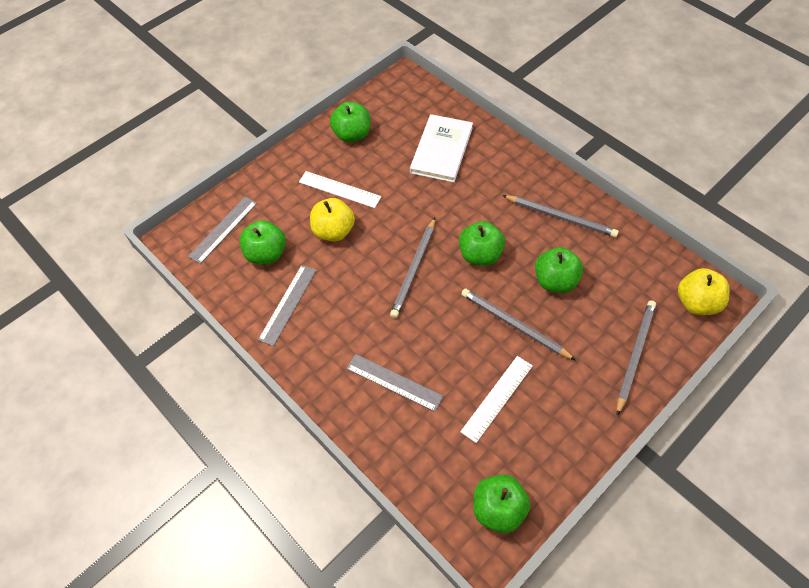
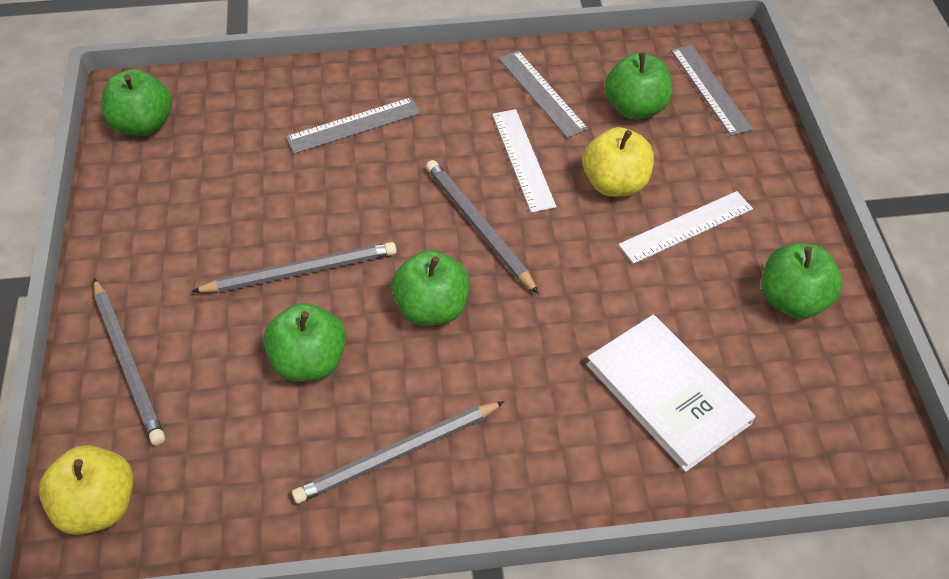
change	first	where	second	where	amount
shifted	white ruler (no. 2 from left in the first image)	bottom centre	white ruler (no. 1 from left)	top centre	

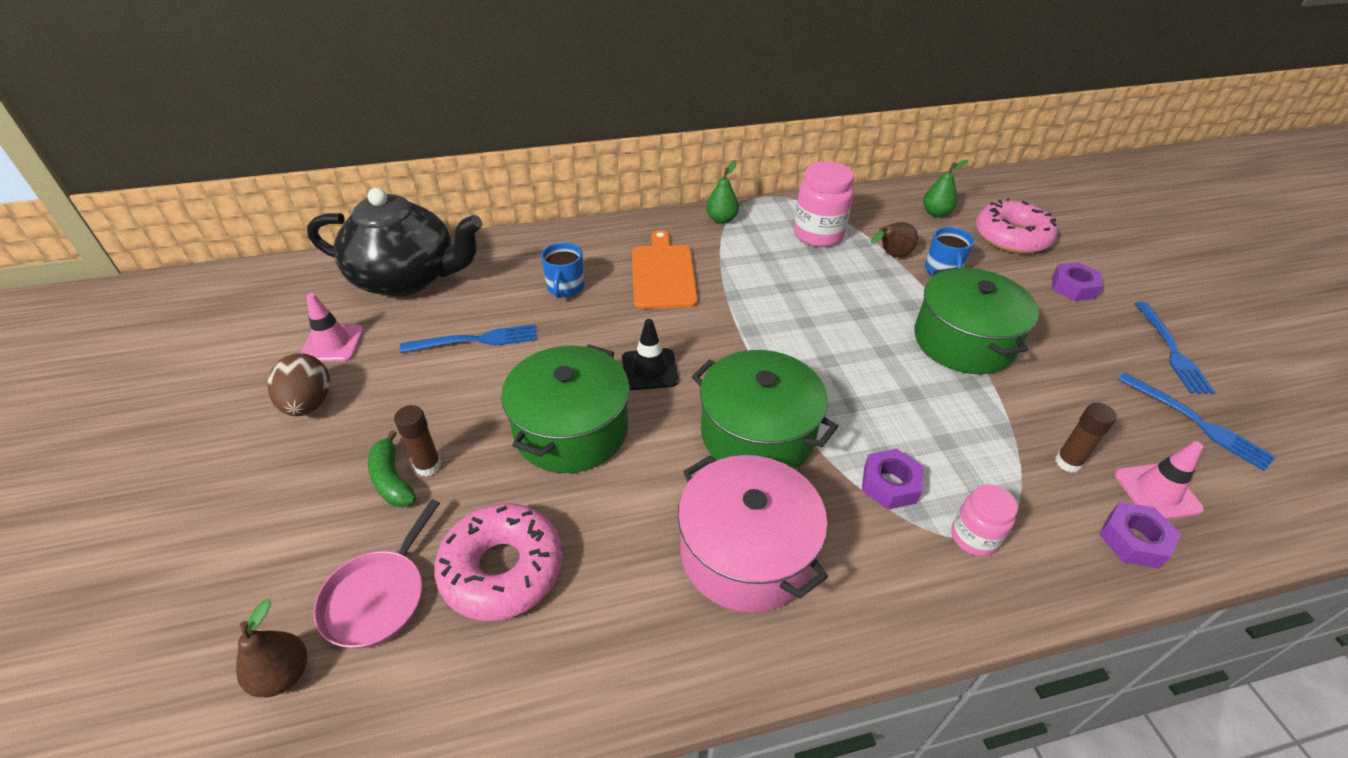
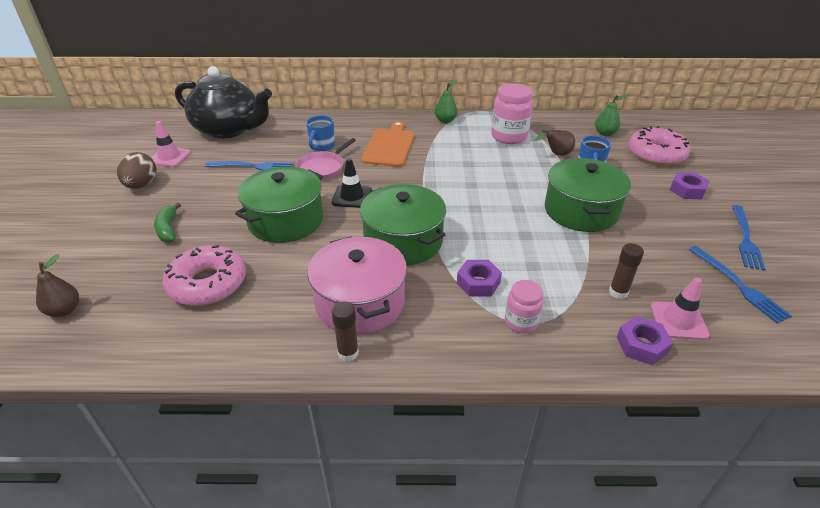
change	first	where	second	where	amount
shifted	pink pan	bottom left		top centre	
shifted	brown glue stick (no. 1 from left)	middle left		centre	

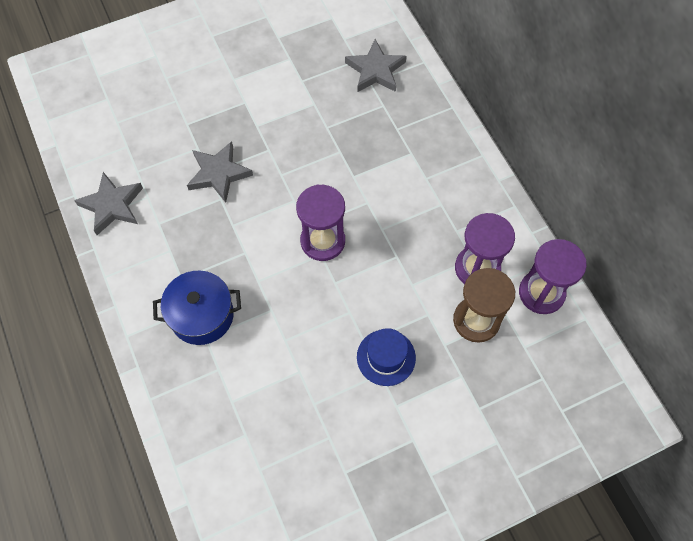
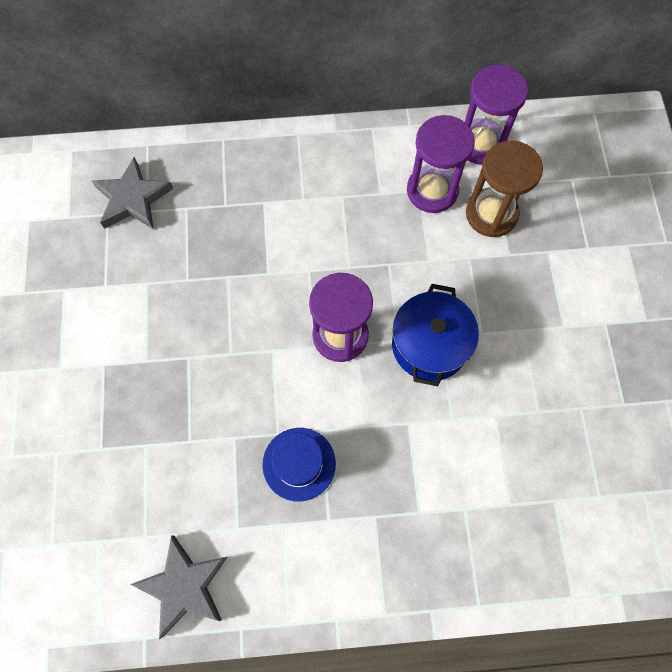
change	first	where	second	where	amount
gone	grey star (no. 2 from left)	top left			
shifted	blue pot	middle left		centre	
shifted	blue hat	centre		bottom centre	

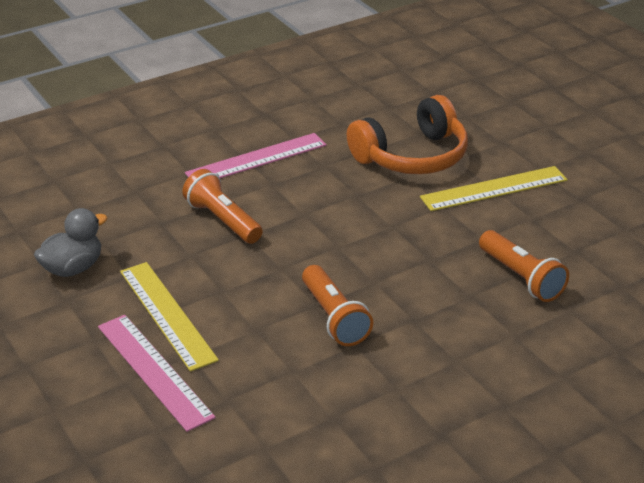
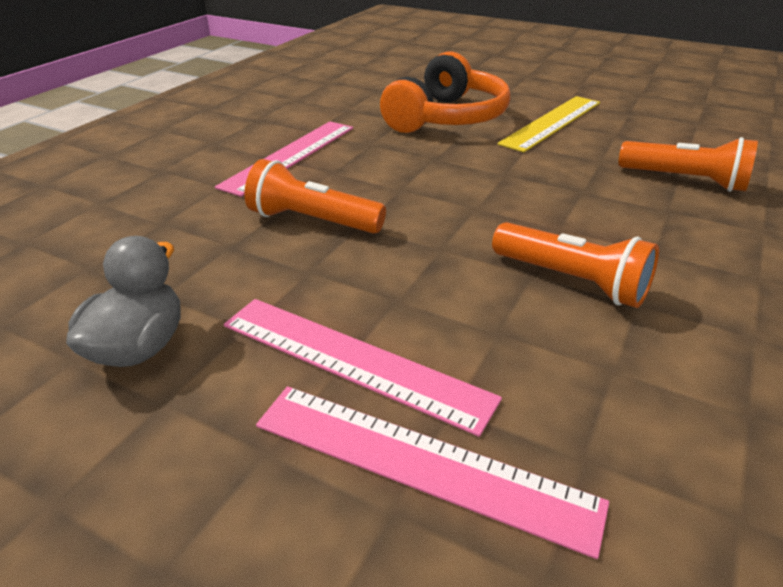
change	first	where	second	where	amount
repainted	yellow ruler (no. 1 from left)	middle left	pink ruler (no. 2 from left)	centre	

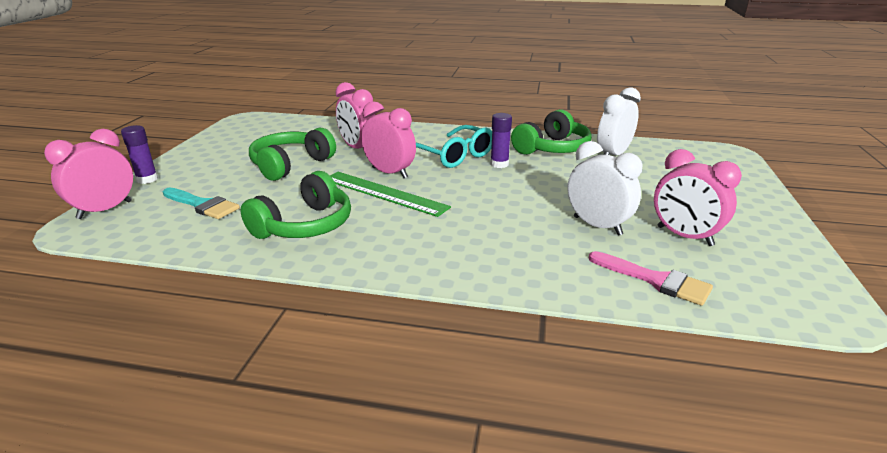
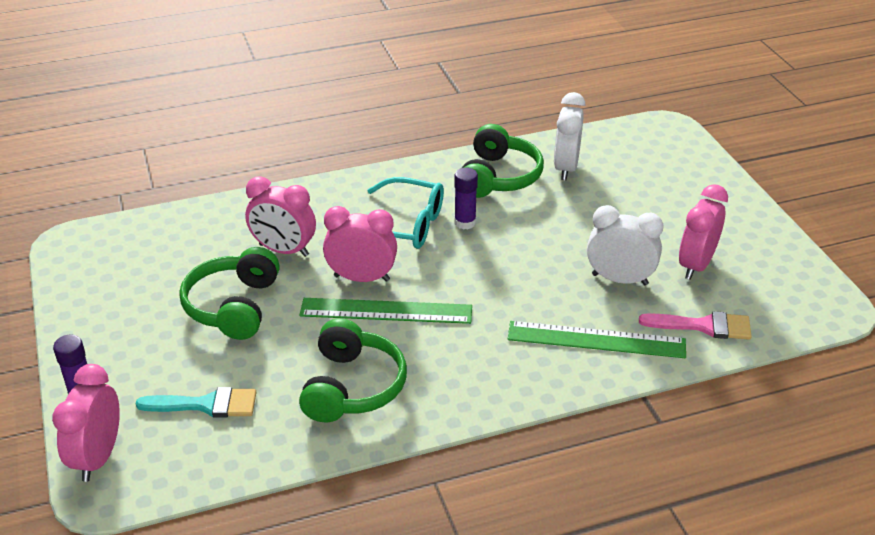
change	first	where	second	where	amount
new			green ruler (no. 2 from left)	middle right	
rotated	pink clock (no. 4 from left)	middle right		middle right	105 degrees clockwise

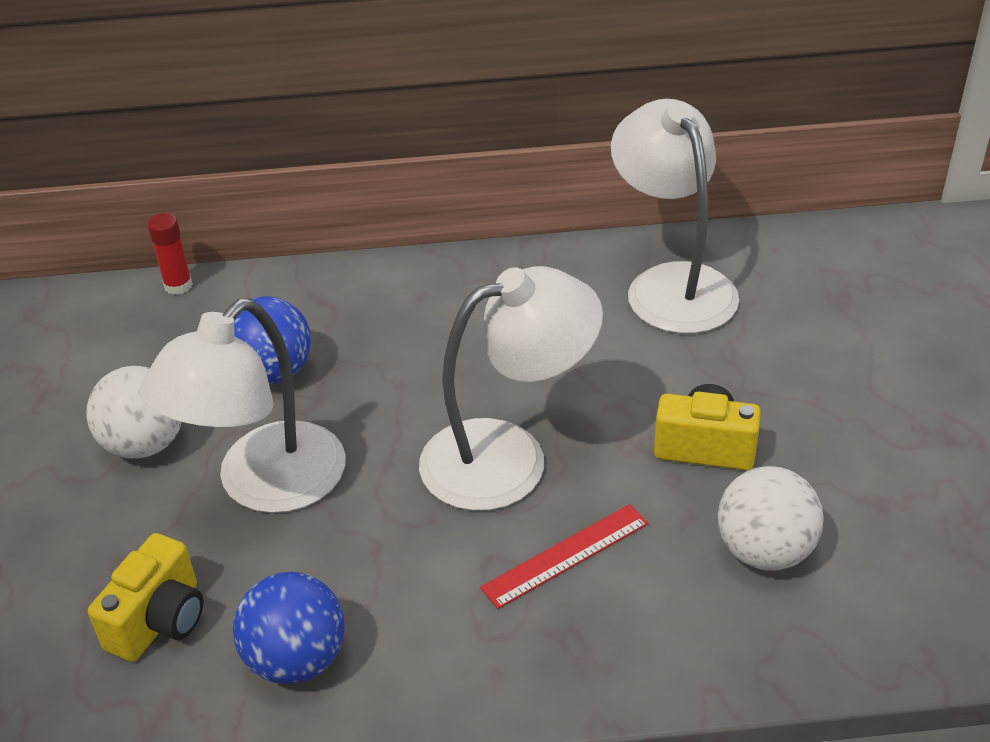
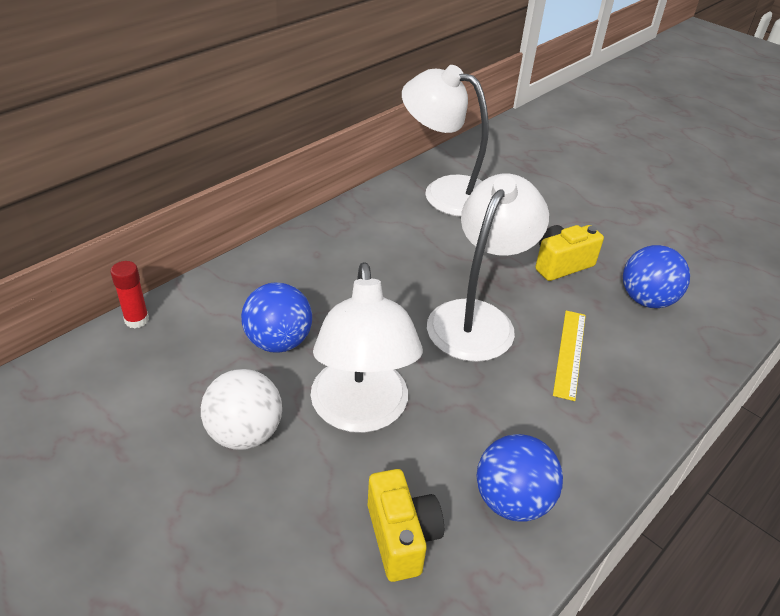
change	first	where	second	where	amount
repainted	red ruler	bottom centre	yellow ruler	middle right	
repainted	white ball (no. 2 from left)	bottom right	blue ball (no. 3 from left)	middle right	

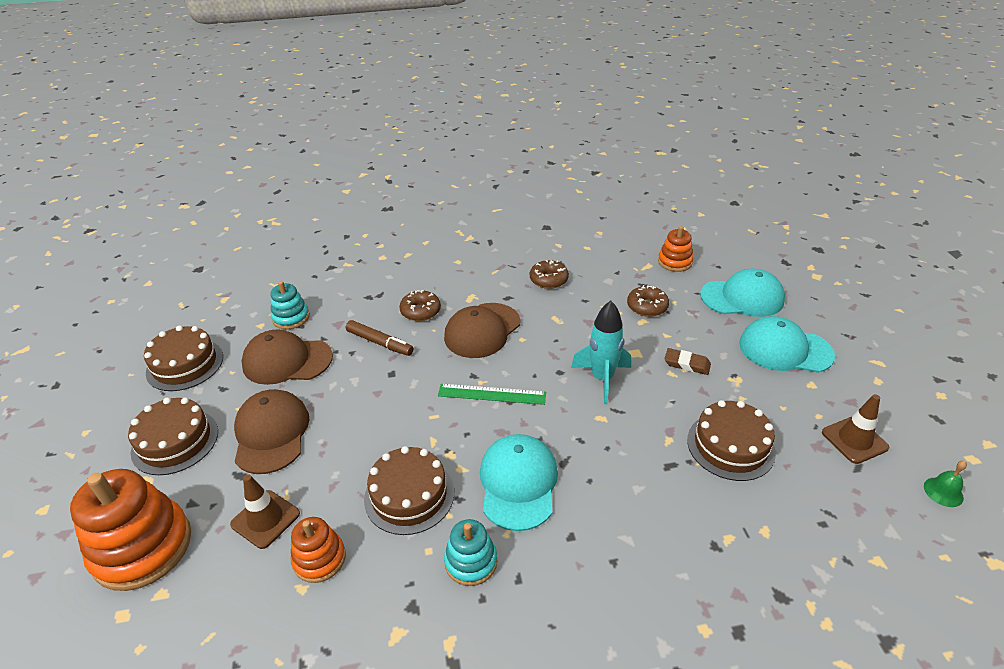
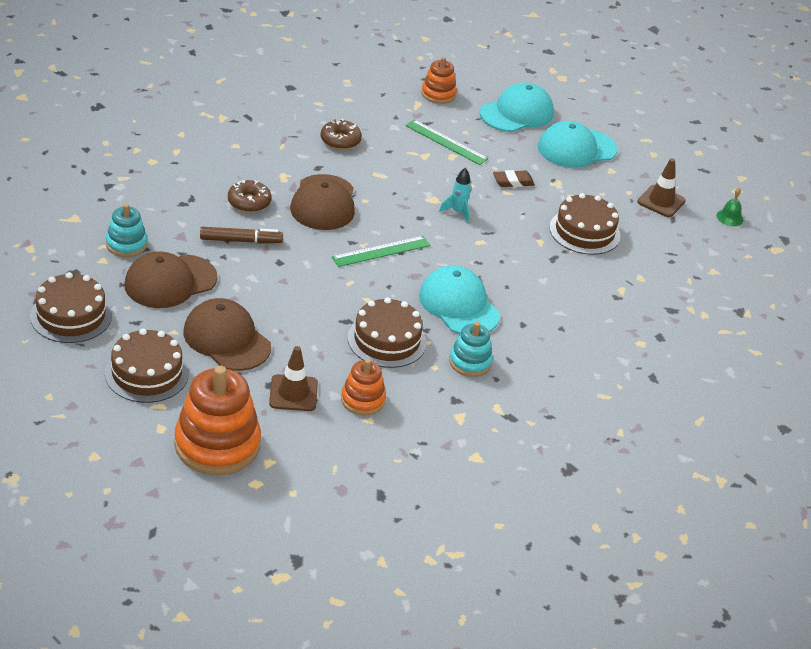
change	first	where	second	where	amount
swapped	brown donut (no. 3 from left)	centre	green ruler (no. 2 from left)	top centre	
scaled	turquoise rocket	centre		top centre	x0.60

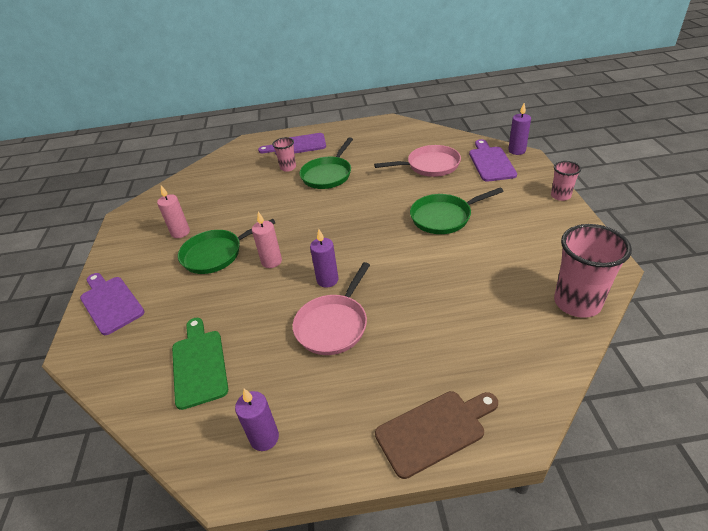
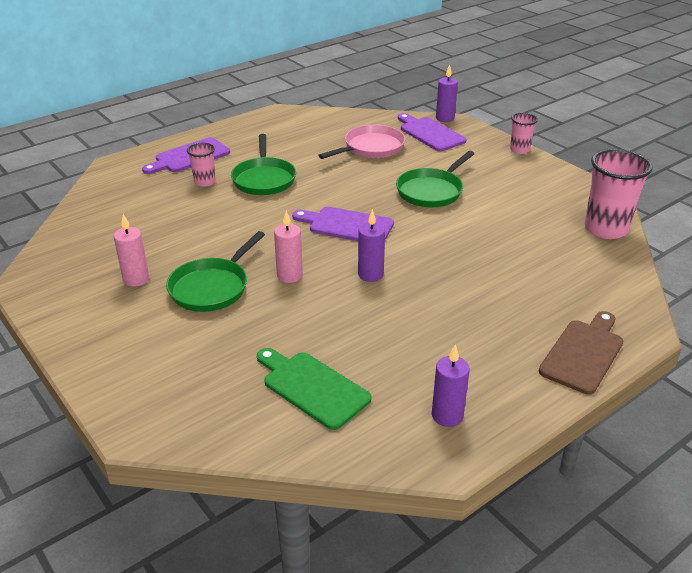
change	first	where	second	where	amount
gone	pink pan (no. 1 from left)	centre			
shifted	purple cutting board (no. 1 from left in the first image)	middle left	purple cutting board (no. 2 from left)	centre	

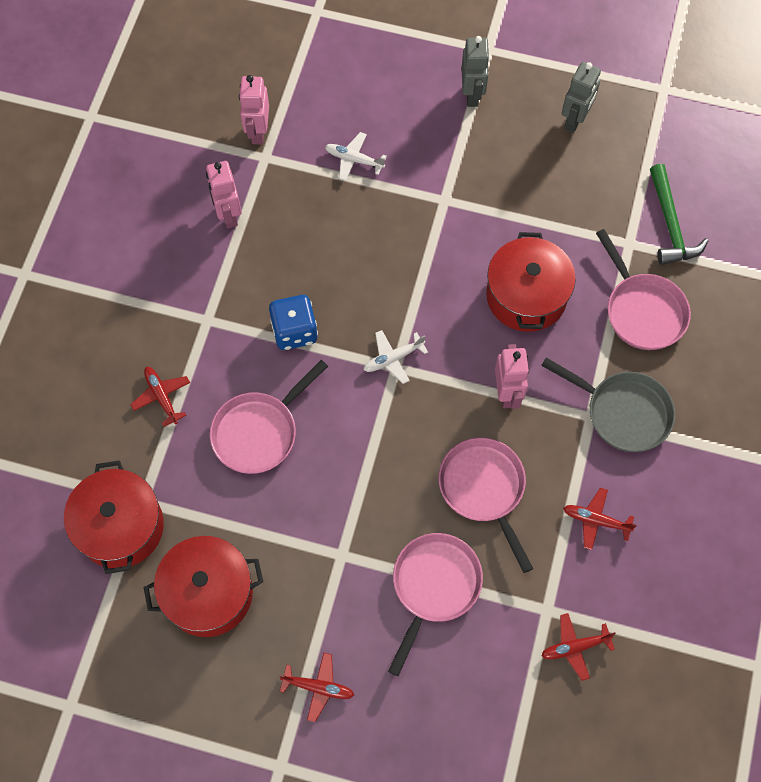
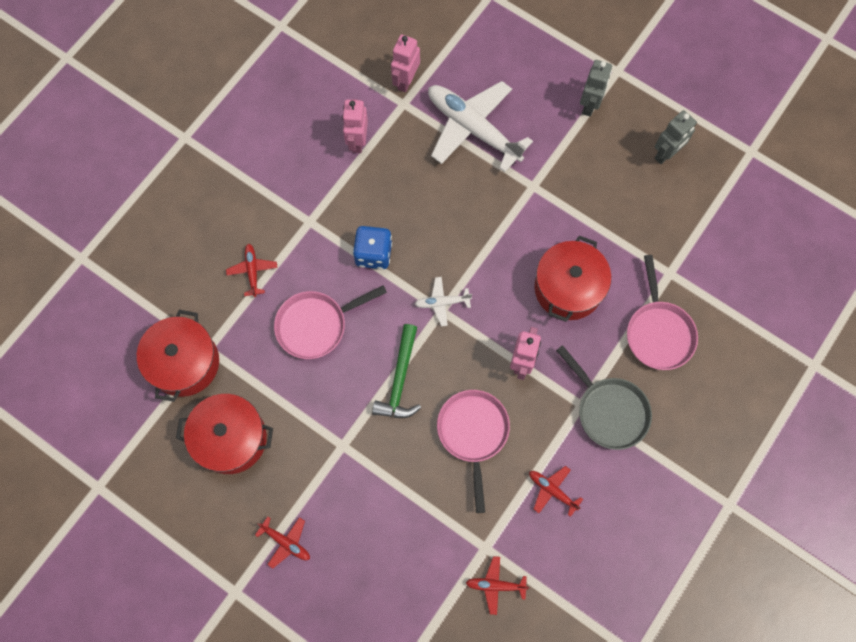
change	first	where	second	where	amount
gone	pink pan (no. 2 from left)	bottom centre			
shifted	green hammer	top right		centre	
scaled	white plane (no. 1 from left in the first image)	top centre	white plane (no. 2 from left)	top centre	x2.23

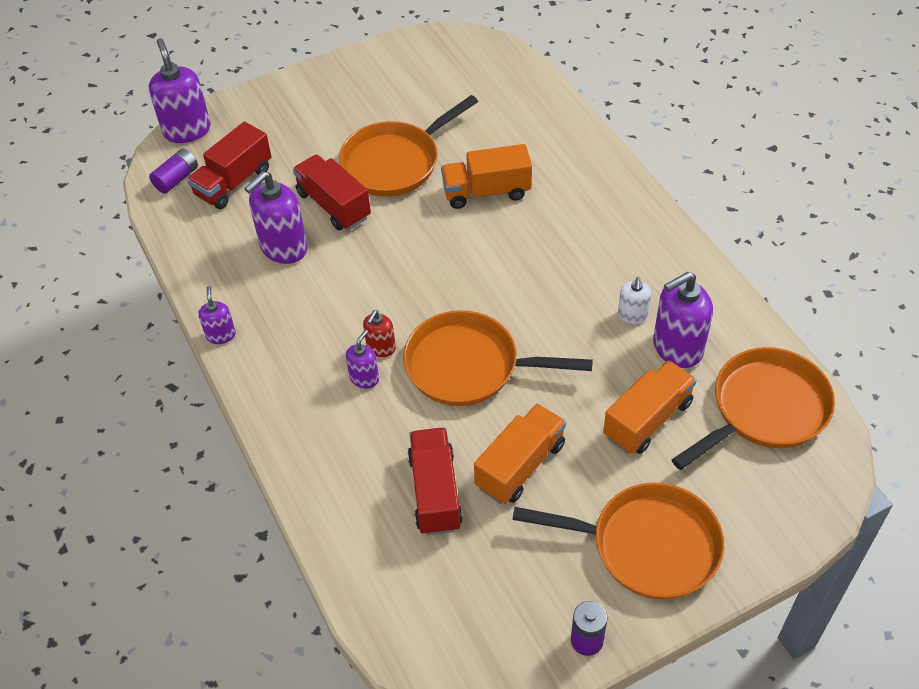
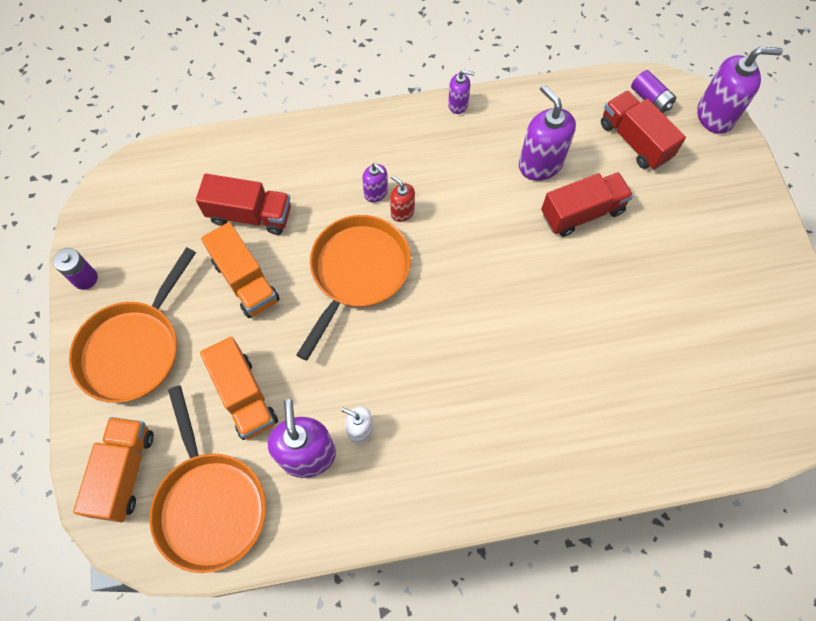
change	first	where	second	where	amount
gone	orange pan (no. 1 from left)	top centre			
shifted	orange truck (no. 1 from left)	top centre		bottom left	

